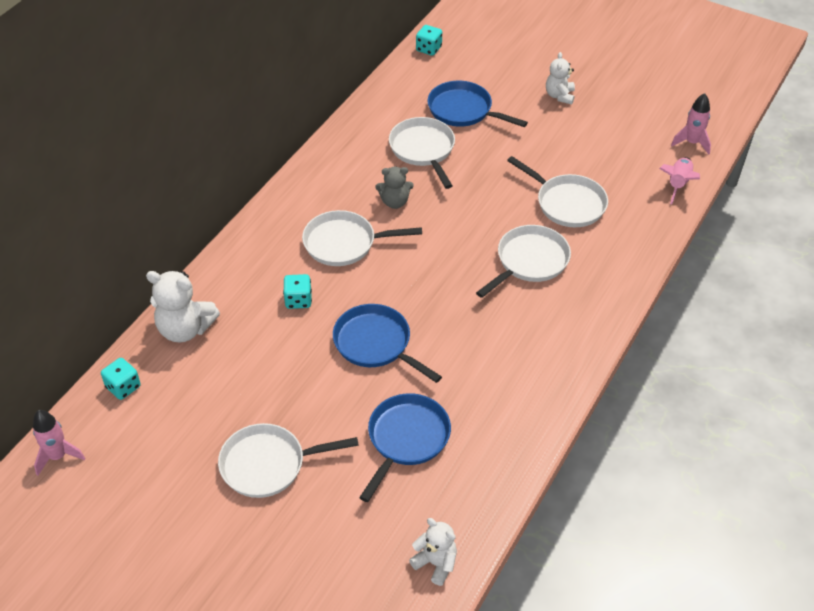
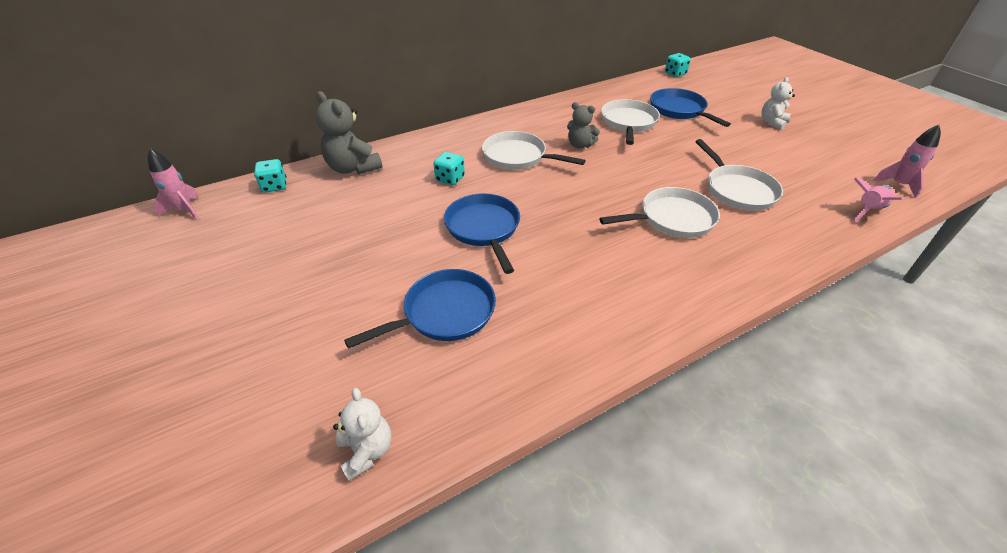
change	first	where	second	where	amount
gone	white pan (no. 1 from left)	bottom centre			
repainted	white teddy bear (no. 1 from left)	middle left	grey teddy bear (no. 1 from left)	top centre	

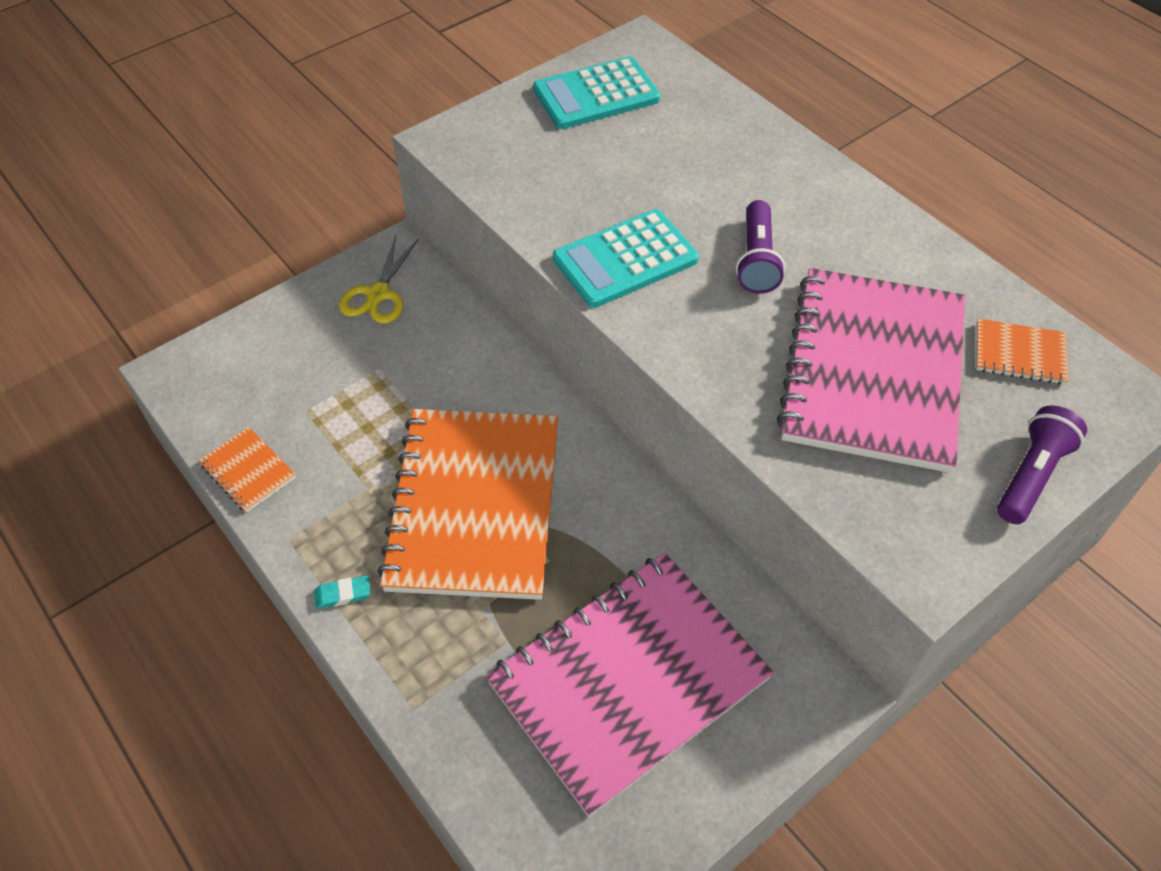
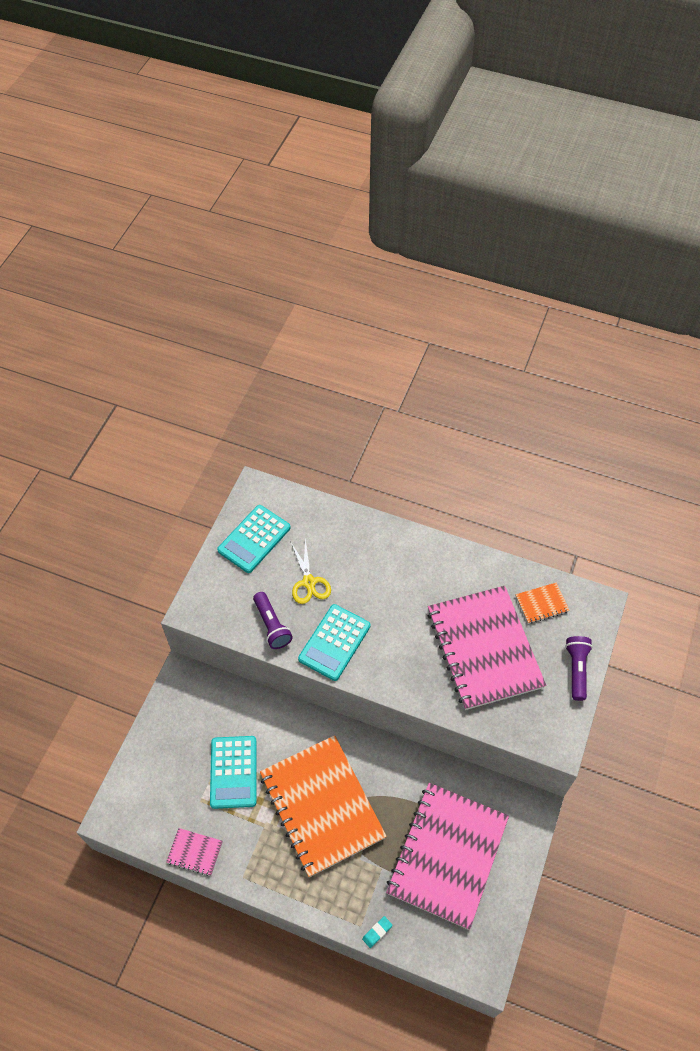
change	first	where	second	where	amount
new			turquoise calculator (no. 1 from left)	bottom left	
shifted	turquoise eraser	bottom left		bottom centre	
shifted	yellow scissors	top left		centre	
shifted	purple flashlight (no. 1 from left)	top centre		centre	
repainted	orange notebook (no. 1 from left)	middle left	pink notebook (no. 1 from left)	bottom left	

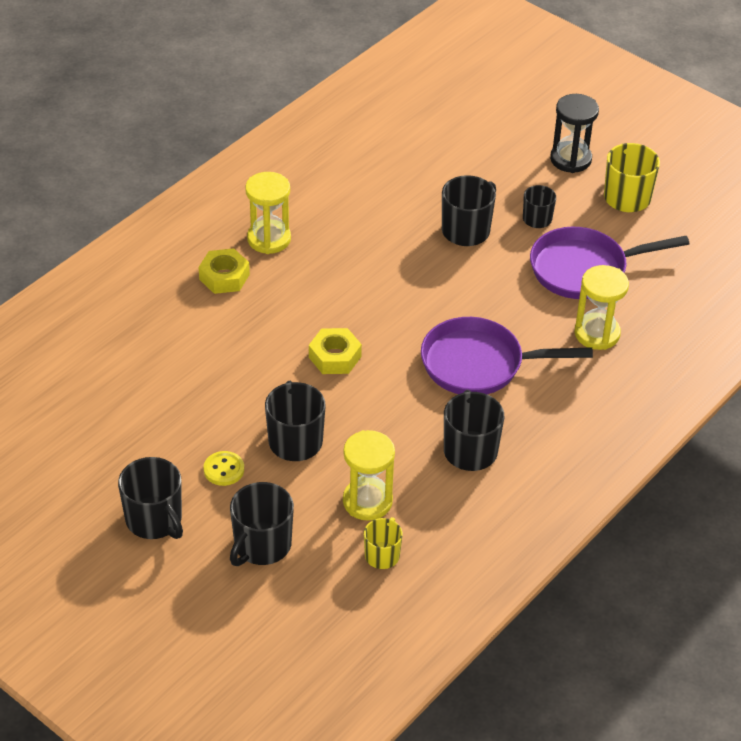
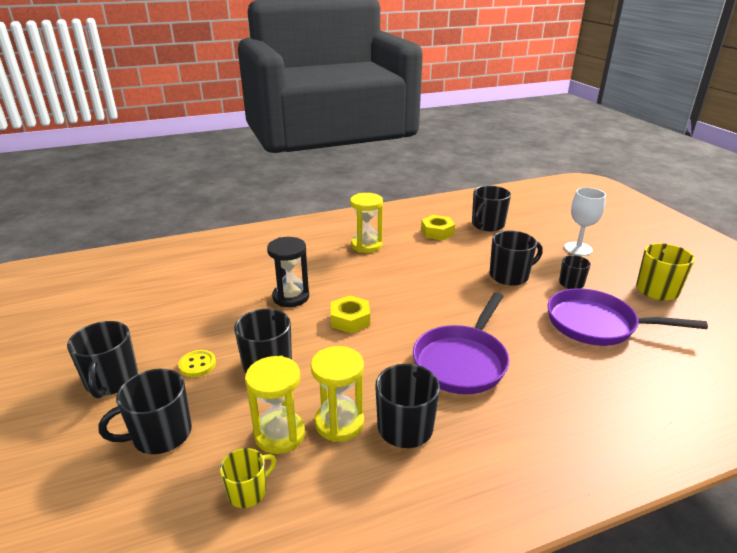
change	first	where	second	where	amount
new			black mug (no. 5 from left)	centre	
new			white goblet	middle right	
shifted	yellow nut (no. 1 from left in the first image)	middle left	yellow nut (no. 2 from left)	centre	
shifted	black hourglass	top right		centre	
shifted	yellow hourglass (no. 3 from left in the first image)	middle right	yellow hourglass (no. 2 from left)	bottom centre	
rotated	purple pan (no. 1 from left)	middle right		centre	90 degrees counterclockwise

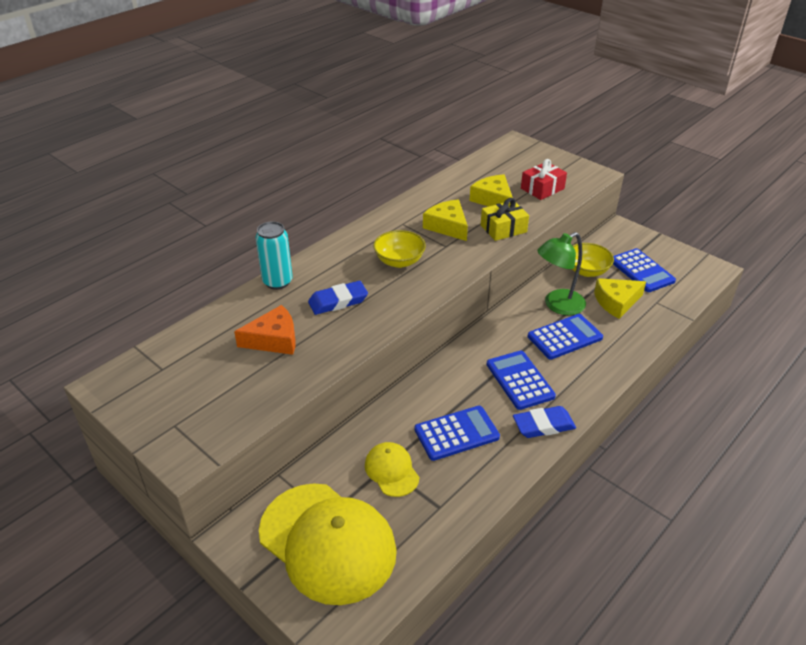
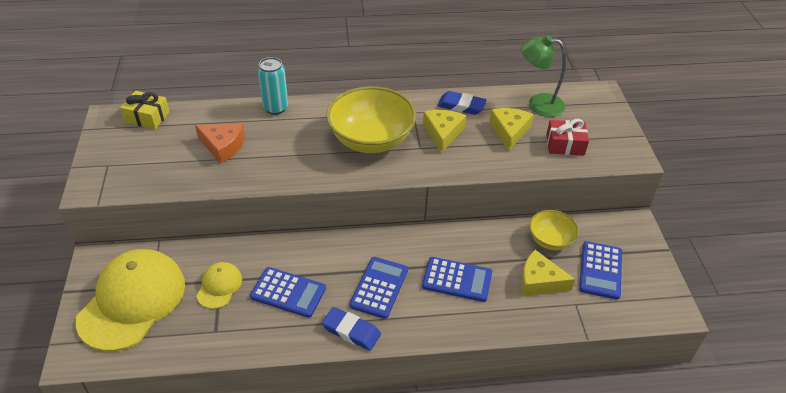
change	first	where	second	where	amount
shifted	blue eraser (no. 1 from left in the first image)	centre	blue eraser (no. 2 from left)	top centre	
shifted	yellow gift	centre		top left	
shifted	green lamp	middle right		top right	
rotated	yellow cap (no. 1 from left)	bottom centre		bottom left	150 degrees counterclockwise
scaled	yellow bowl (no. 1 from left)	centre		top centre	x1.85

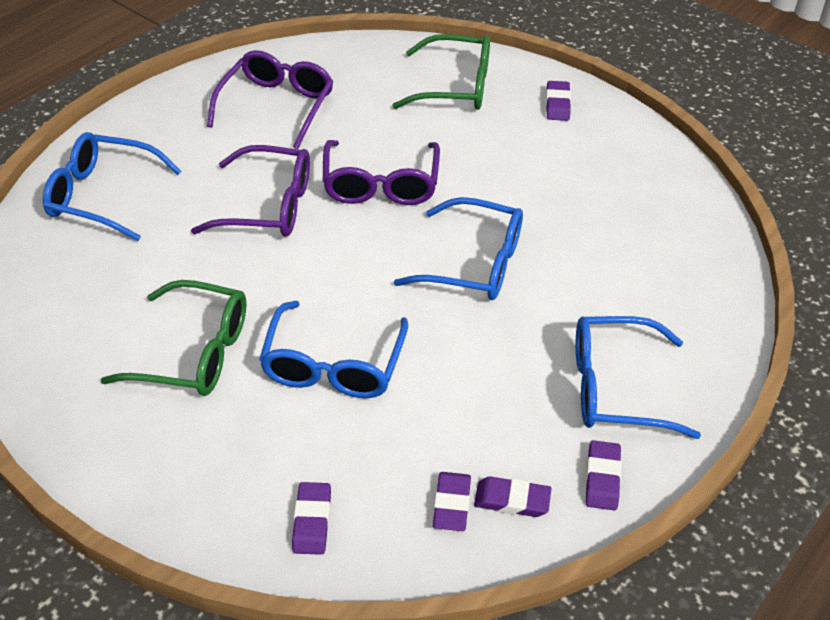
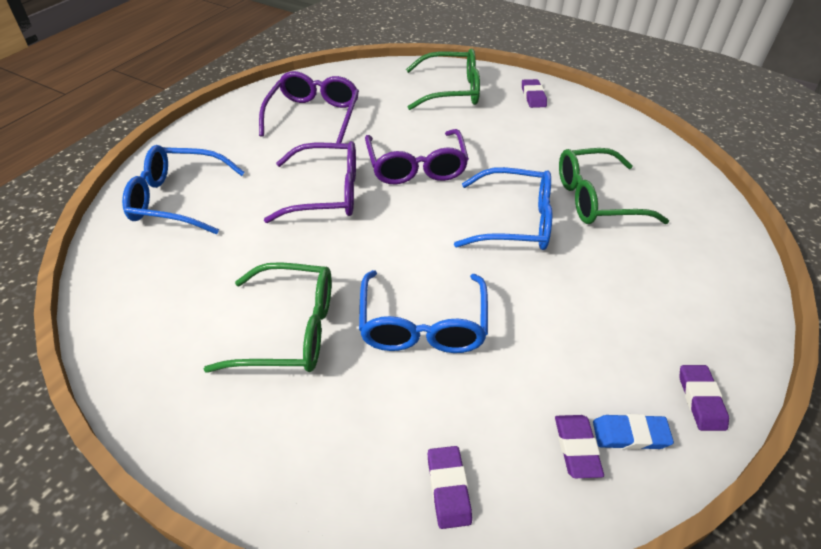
change	first	where	second	where	amount
gone	blue glasses (no. 4 from left)	middle right			
new			green glasses (no. 3 from left)	middle right	
repainted	purple eraser (no. 3 from left)	bottom centre	blue eraser	bottom right	

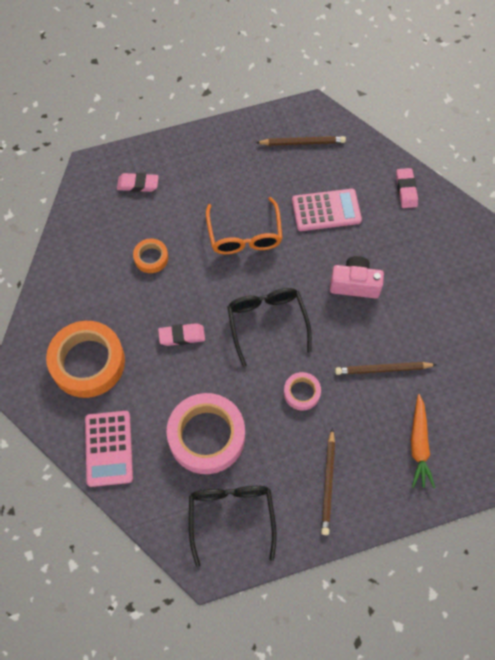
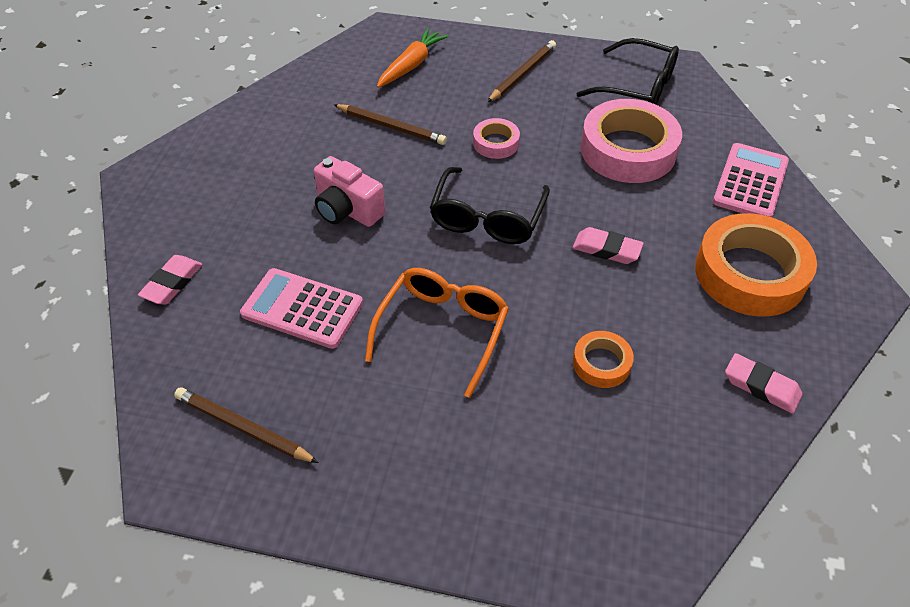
change	first	where	second	where	amount
shifted	pink eraser (no. 1 from left in the first image)	top left	pink eraser (no. 3 from left)	middle right	
rotated	black glasses (no. 1 from left in the first image)	bottom centre	black glasses (no. 2 from left)	top right	90 degrees counterclockwise

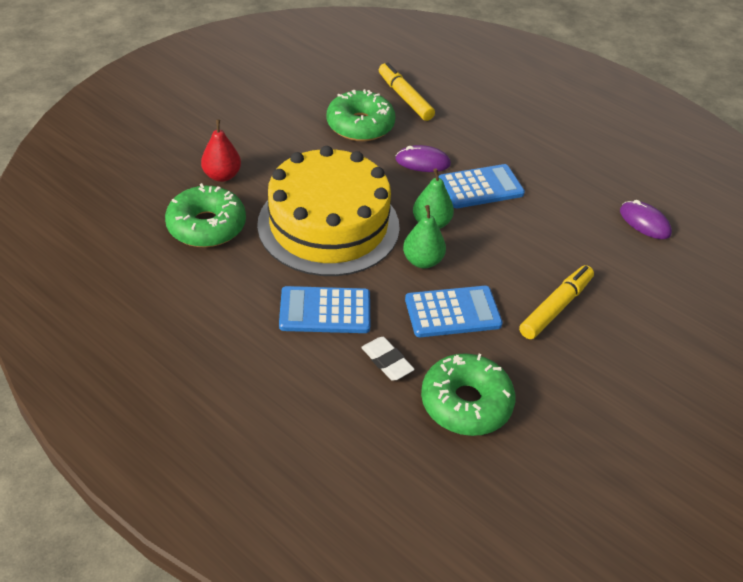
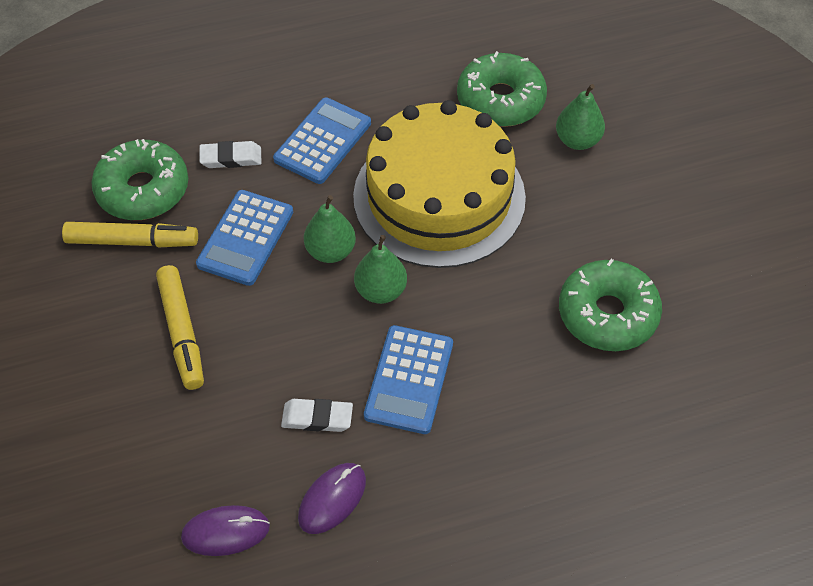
change	first	where	second	where	amount
new			white eraser (no. 2 from left)	bottom centre	
shifted	yellow marker (no. 1 from left)	top centre		middle left	
shifted	purple mouse (no. 1 from left in the first image)	top centre	purple mouse (no. 2 from left)	bottom centre	
repainted	red pear	top left	green pear (no. 3 from left)	top right	

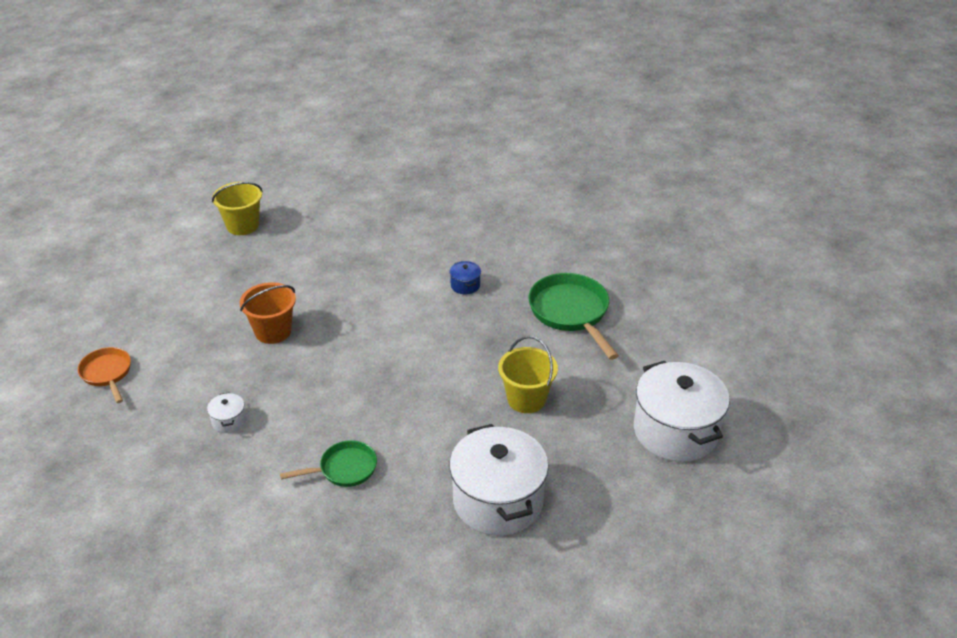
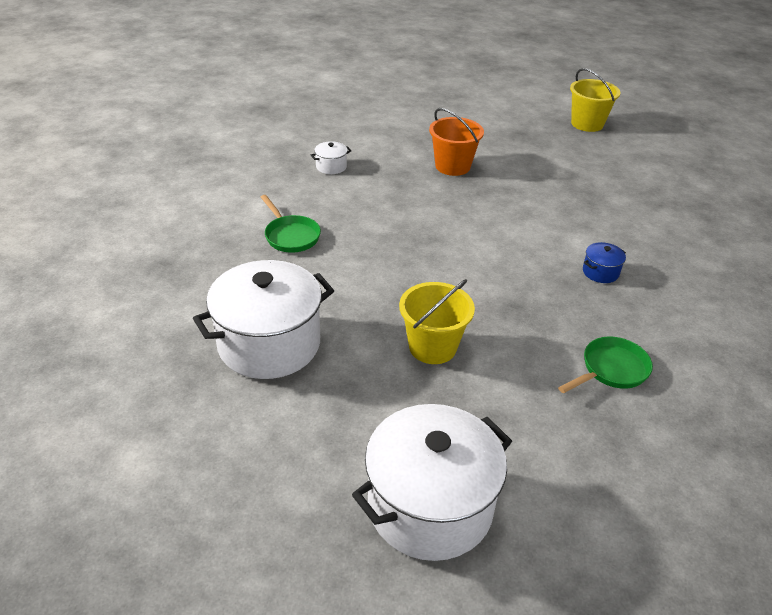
change	first	where	second	where	amount
gone	orange pan	middle left			
scaled	green pan (no. 2 from left)	centre		middle right	x0.60

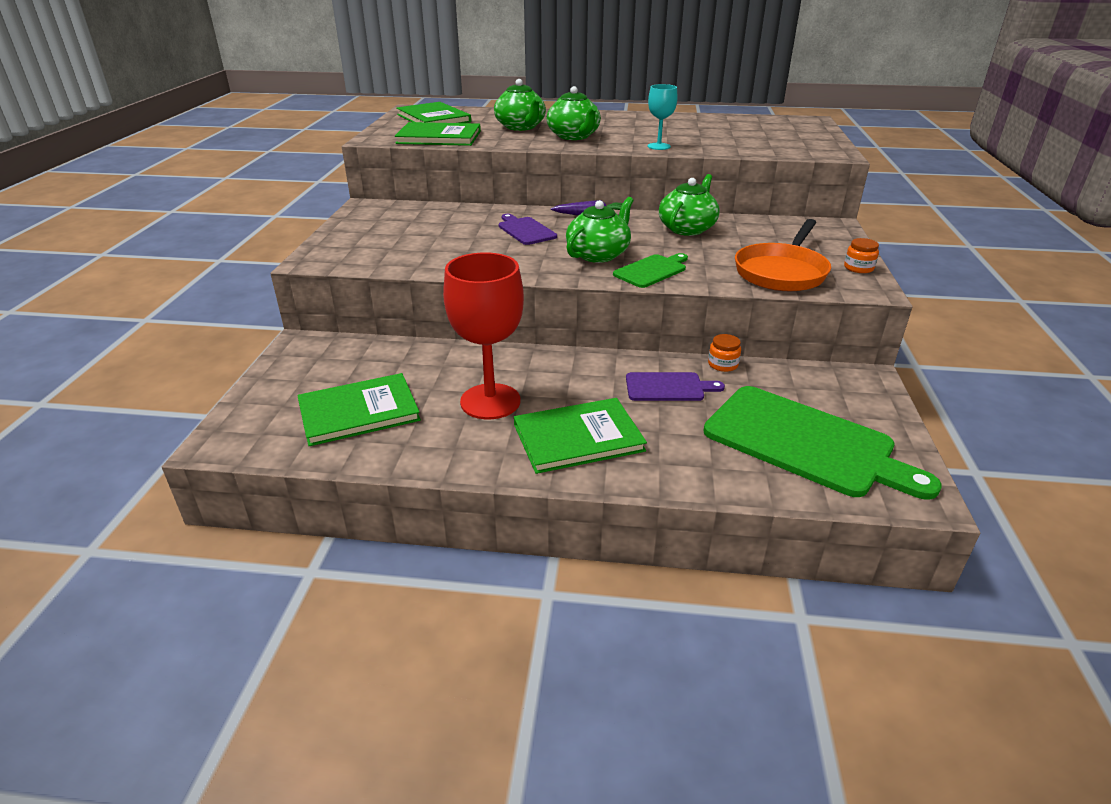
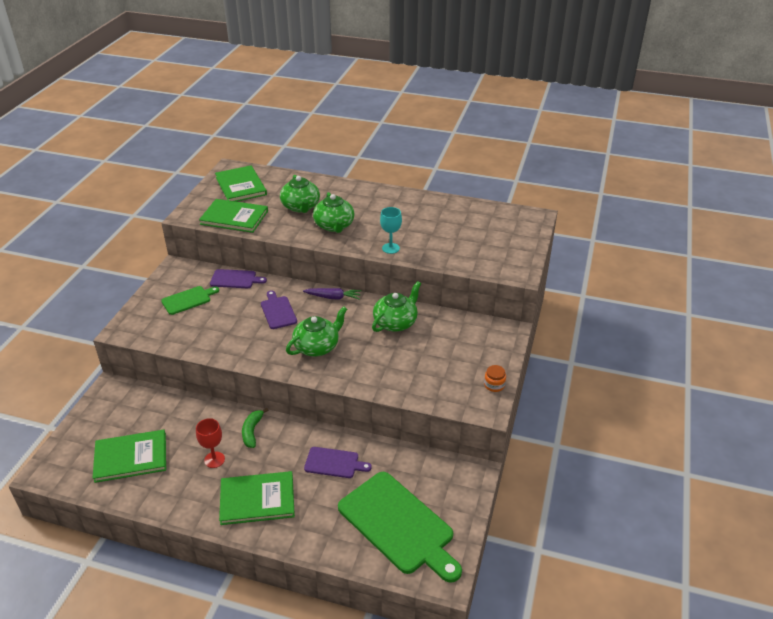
change	first	where	second	where	amount
gone	orange jar (no. 1 from left)	centre			
gone	orange pan	top right			
new			purple cutting board (no. 1 from left)	middle left	
new			green banana	bottom left	
shifted	green cutting board (no. 1 from left)	centre		middle left	
scaled	red goblet	centre		bottom left	x0.52

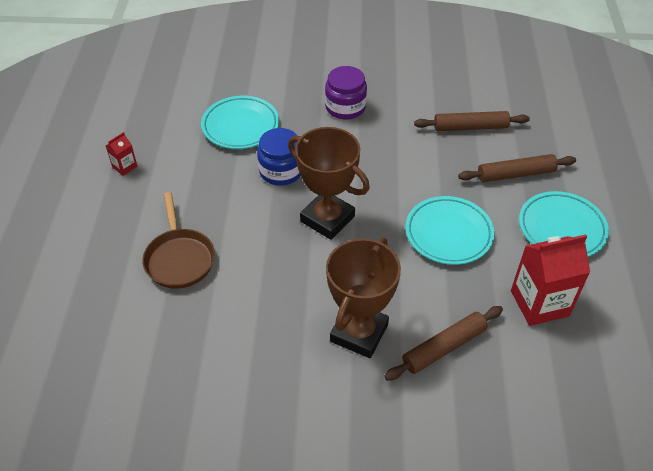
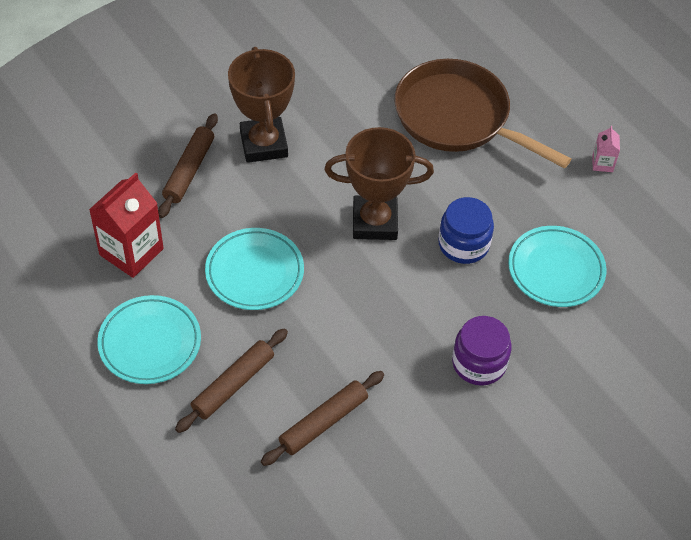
change	first	where	second	where	amount
repainted	red carton (no. 1 from left)	top left	pink carton	top right	
scaled	brown pan	middle left		top right	x1.63

